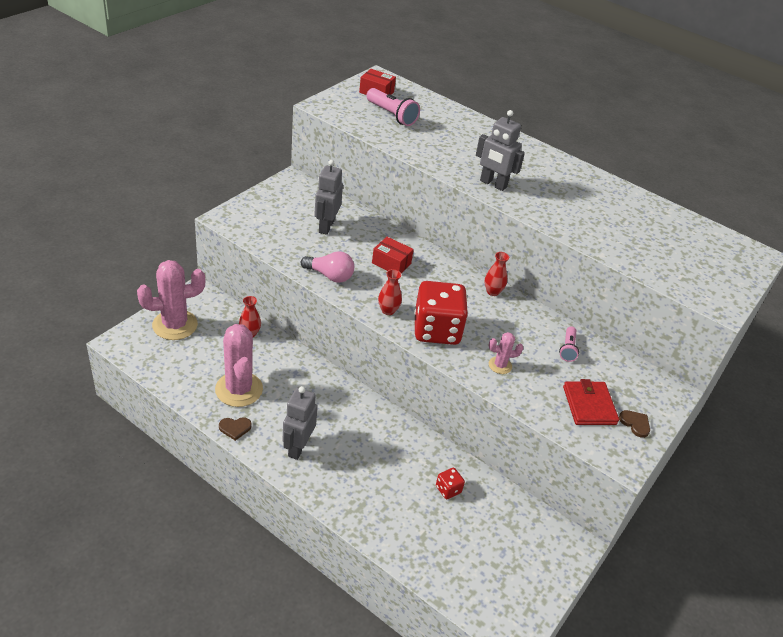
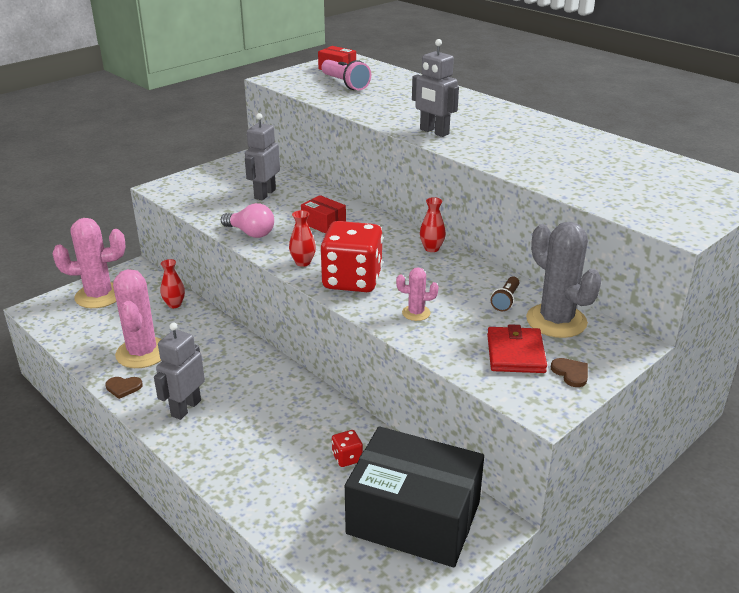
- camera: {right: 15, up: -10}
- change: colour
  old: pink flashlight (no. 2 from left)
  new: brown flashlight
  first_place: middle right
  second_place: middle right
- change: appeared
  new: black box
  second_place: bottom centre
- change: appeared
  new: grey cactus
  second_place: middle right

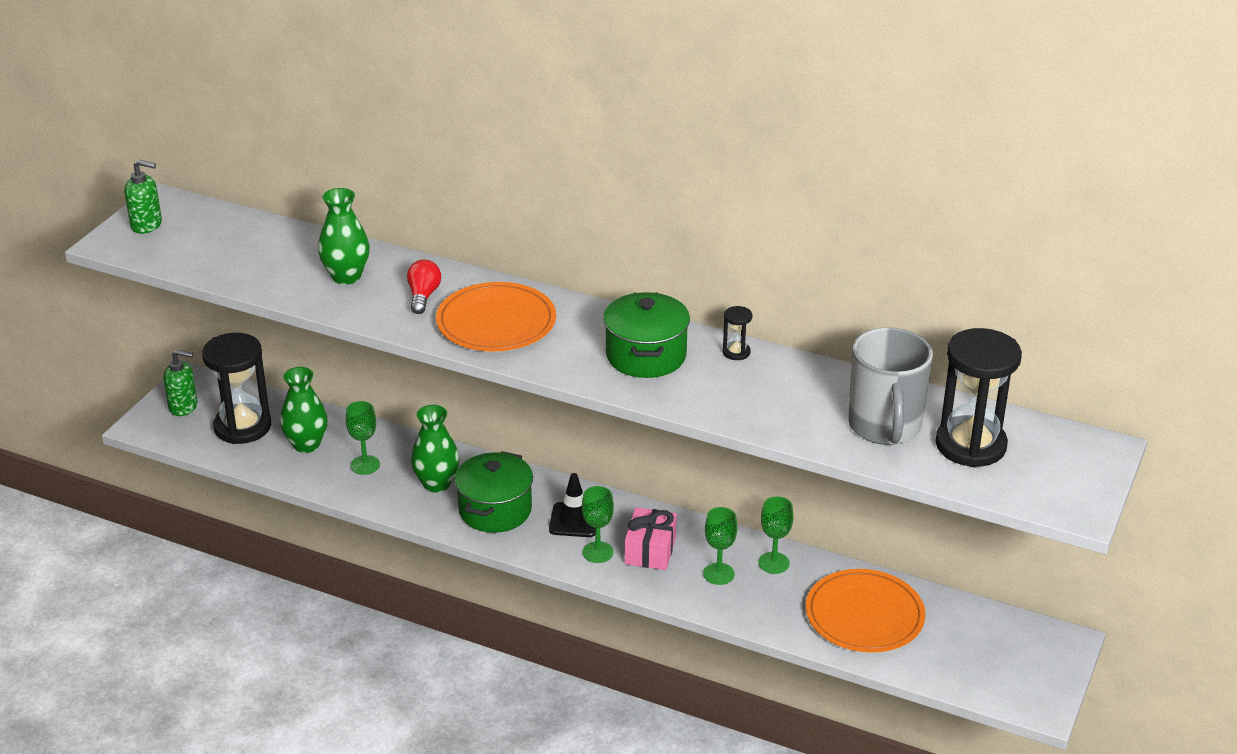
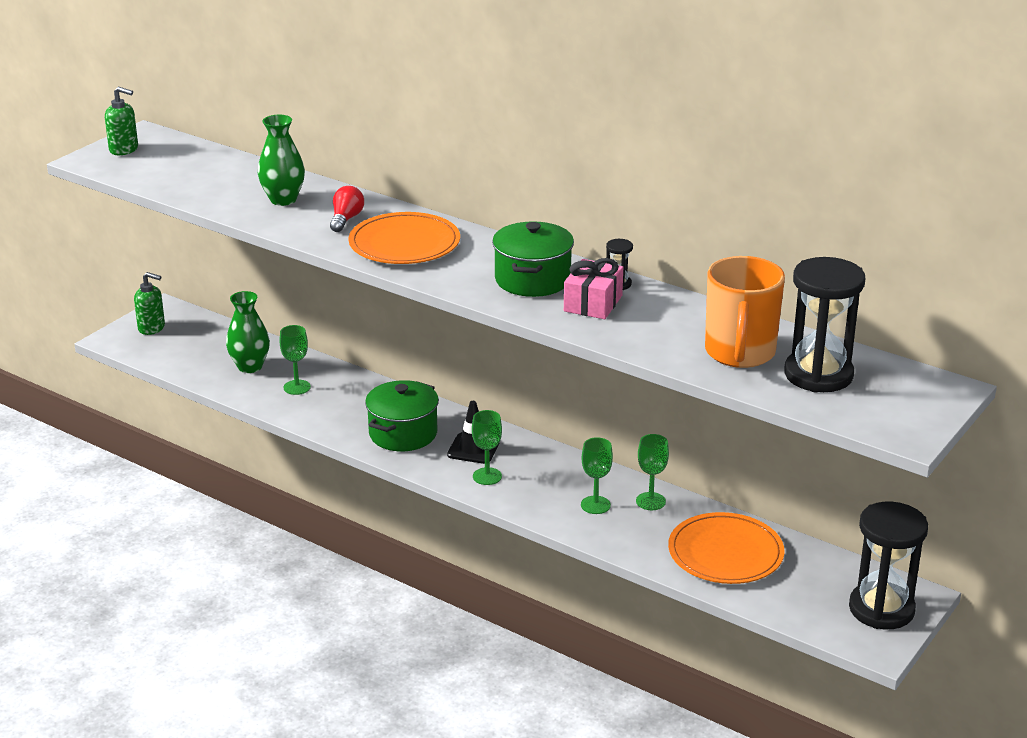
- camera: {right: 10, up: -5}
- change: relocated
  old: black hourglass (no. 1 from left in the first image)
  new: black hourglass (no. 3 from left)
  first_place: middle left
  second_place: bottom right
- change: missing
  old: green vase (no. 3 from left)
  first_place: centre
- change: relocated
  old: pink gift
  first_place: bottom centre
  second_place: centre
- change: colour
  old: grey mug
  new: orange mug
  first_place: middle right
  second_place: middle right

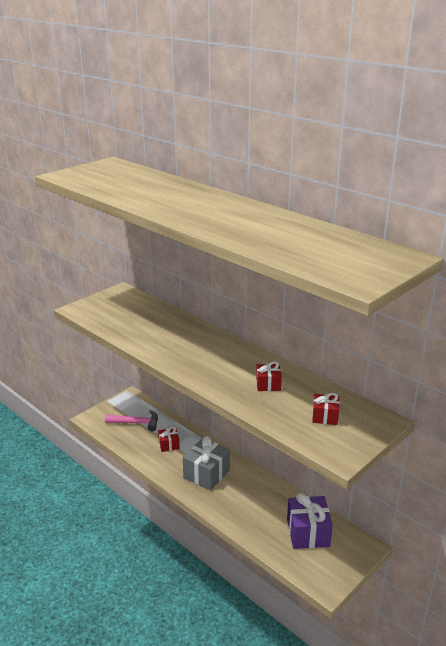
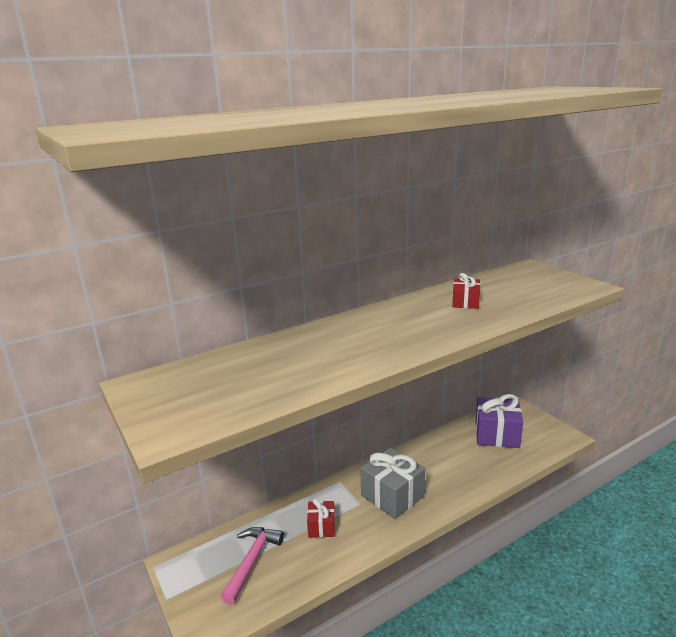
- camera: {right: -75, up: -5}
- change: missing
  old: red gift (no. 3 from left)
  first_place: middle right

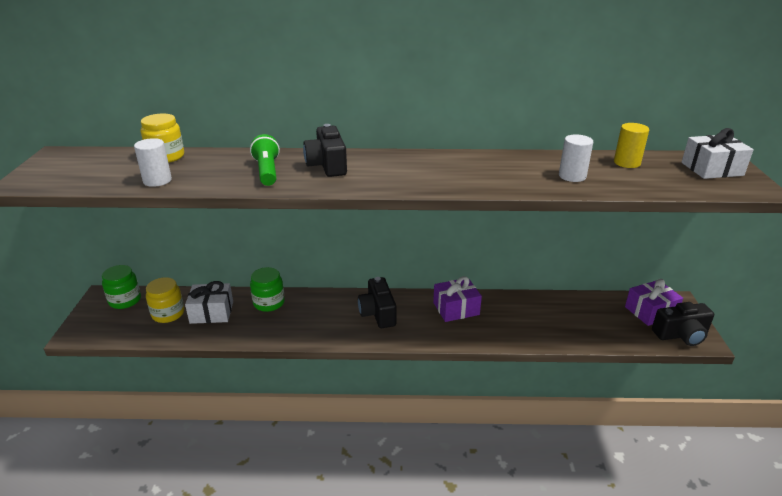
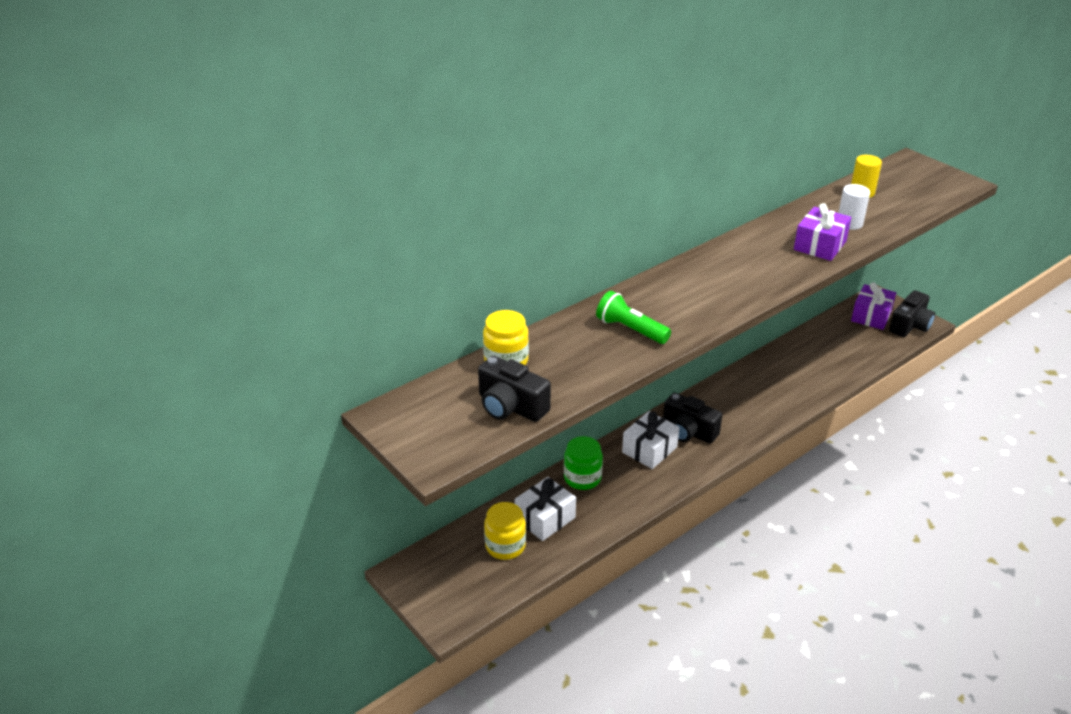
- camera: {right: -40, up: 5}
- change: missing
  old: green jar (no. 1 from left)
  first_place: middle left
- change: missing
  old: white cylinder (no. 1 from left)
  first_place: top left
- change: relocated
  old: black camera (no. 1 from left)
  first_place: top centre
  second_place: centre
- change: relocated
  old: purple gift (no. 1 from left)
  first_place: centre
  second_place: top right
- change: relocated
  old: white gift (no. 2 from left)
  first_place: top right
  second_place: centre

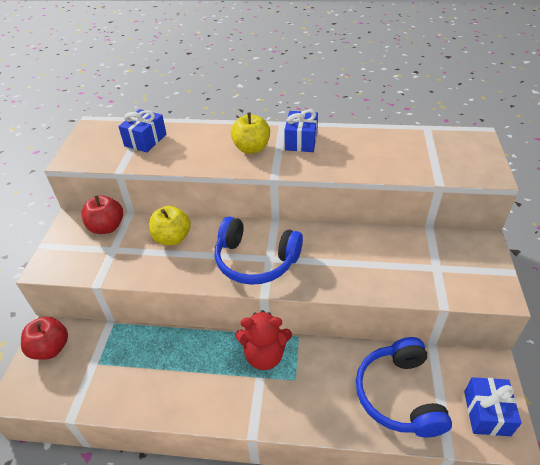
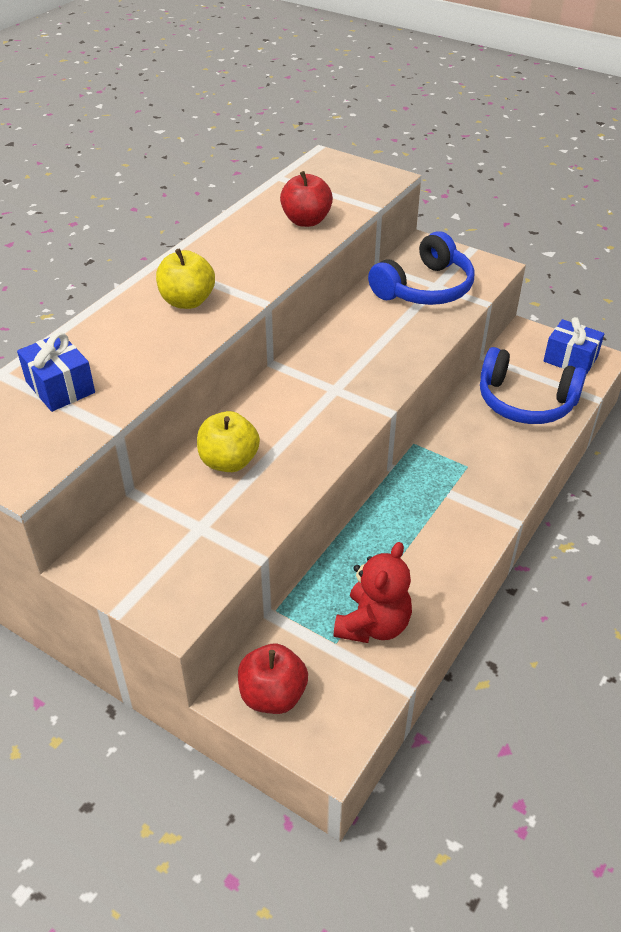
- camera: {right: -65, up: 0}
- change: relocated
  old: red apple (no. 2 from left)
  first_place: middle left
  second_place: top centre
- change: relocated
  old: blue headphones (no. 1 from left)
  first_place: centre
  second_place: top right
- change: relocated
  old: red teddy bear
  first_place: bottom centre
  second_place: centre
- change: missing
  old: blue gift (no. 2 from left)
  first_place: top centre

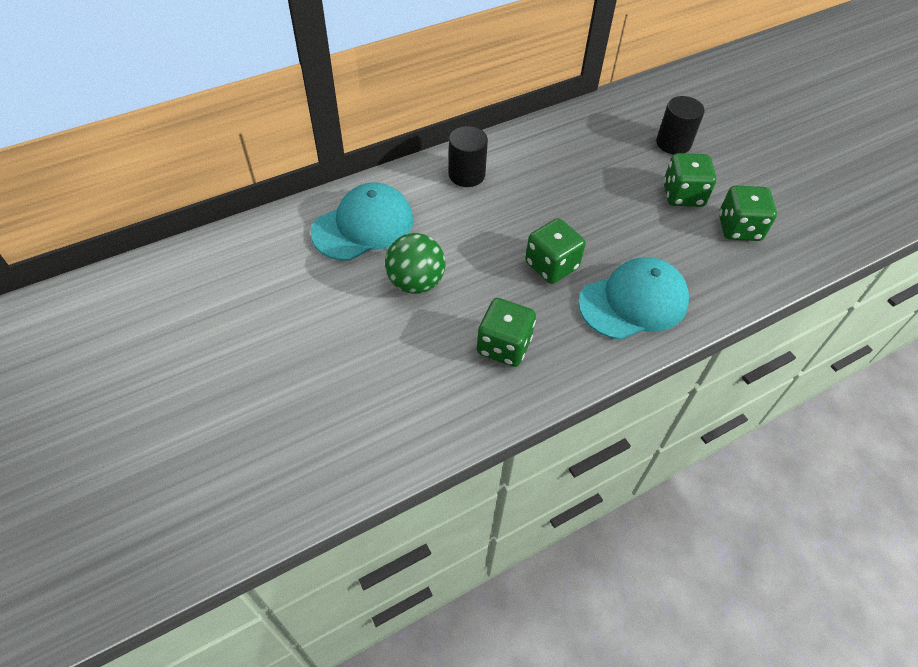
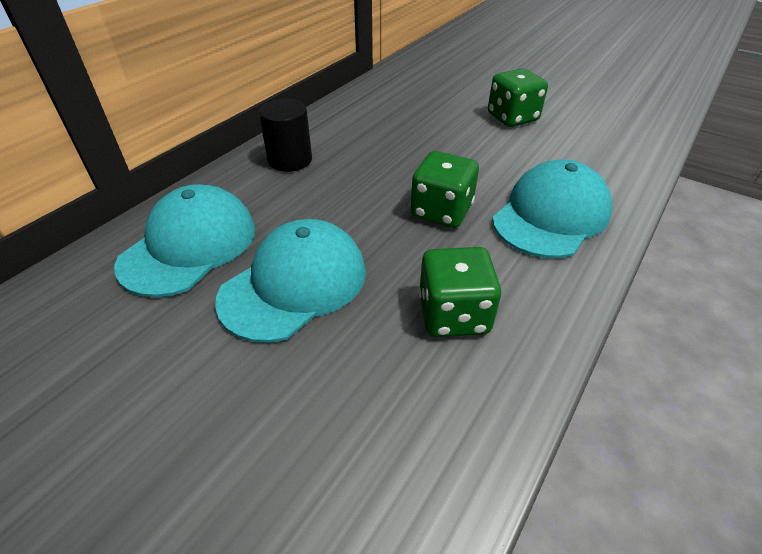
- camera: {right: -25, up: -10}
- change: exchanged
  old: green ball
  new: turquoise cap (no. 2 from left)
  first_place: centre
  second_place: centre
- change: missing
  old: black cylinder (no. 2 from left)
  first_place: top right
- change: missing
  old: green dice (no. 4 from left)
  first_place: top right

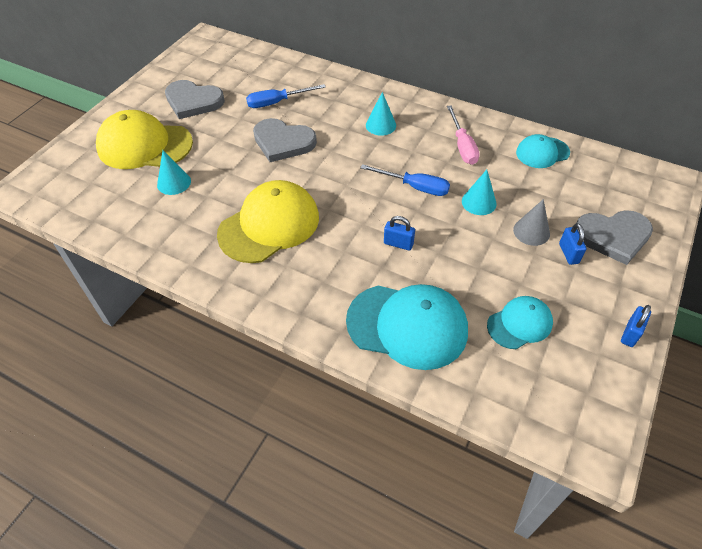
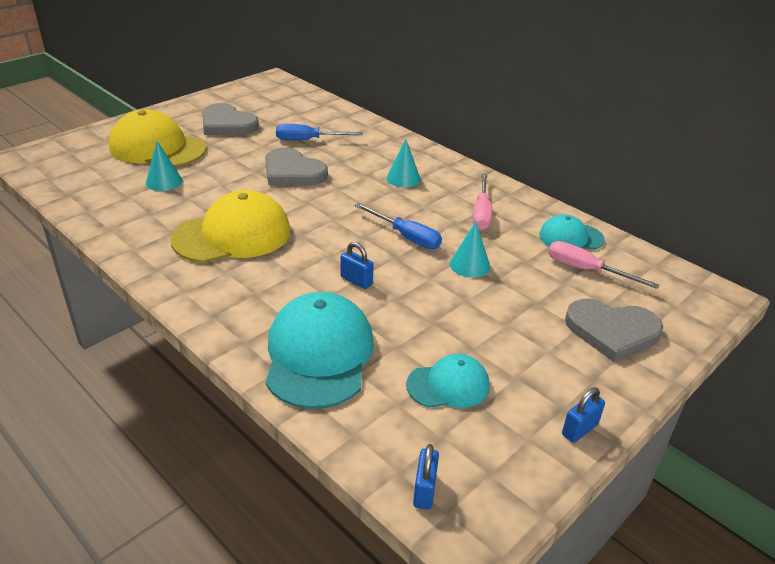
- camera: {right: 15, up: -15}
- change: spun
  old: turquoise cap (no. 1 from left)
  first_place: centre
  second_place: centre
  degrees: -120
- change: missing
  old: grey cone
  first_place: middle right
- change: relocated
  old: blue padlock (no. 2 from left)
  first_place: middle right
  second_place: bottom centre
- change: appeared
  new: pink screwdriver (no. 2 from left)
  second_place: middle right

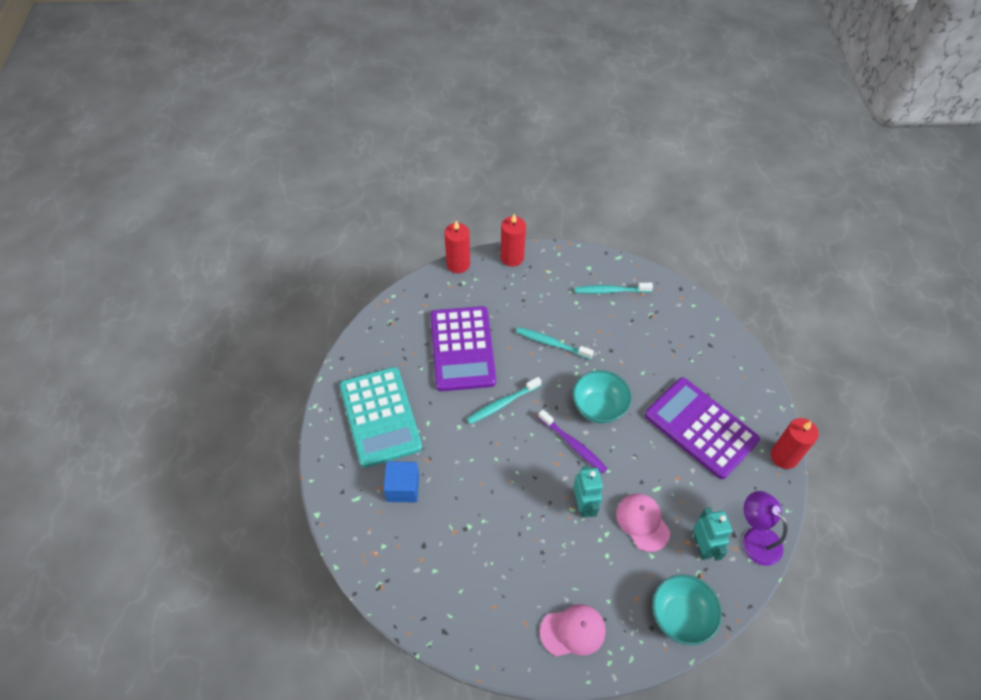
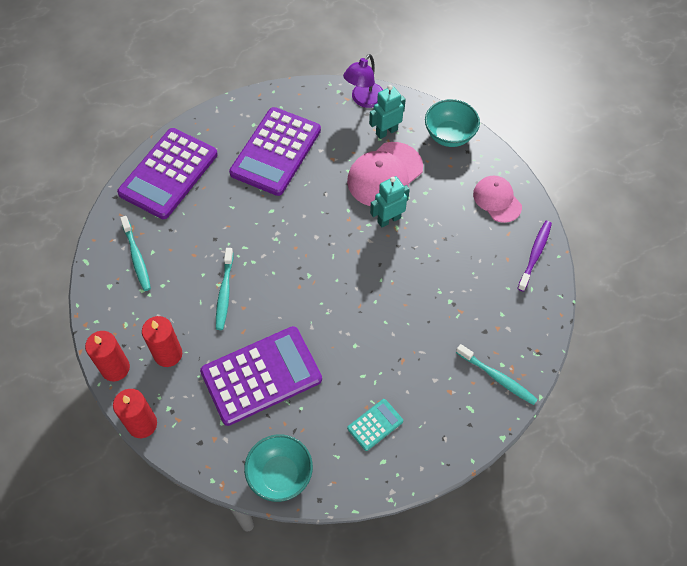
- camera: {right: -110, up: 5}
- change: size
  old: turquoise calculator
  first_place: centre
  second_place: bottom centre
  factor: 0.45
- change: missing
  old: blue cube
  first_place: bottom centre
- change: relocated
  old: turquoise toothbrush (no. 1 from left in the first image)
  new: turquoise toothbrush (no. 3 from left)
  first_place: centre
  second_place: middle right
- change: relocated
  old: purple toothbrush
  first_place: centre
  second_place: middle right
- change: relocated
  old: turquoise bowl (no. 1 from left)
  first_place: centre
  second_place: bottom centre
- change: size
  old: pink cap (no. 2 from left in the first image)
  first_place: bottom centre
  second_place: top centre
  factor: 1.55
- change: relocated
  old: red candle (no. 3 from left)
  first_place: middle right
  second_place: middle left
- change: appeared
  new: purple calculator (no. 1 from left)
  second_place: top left

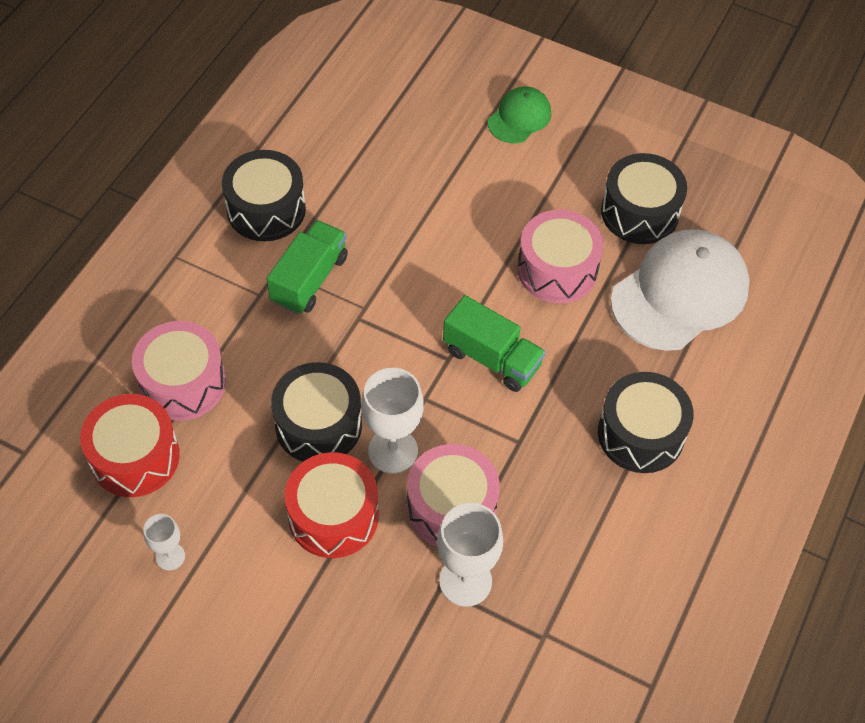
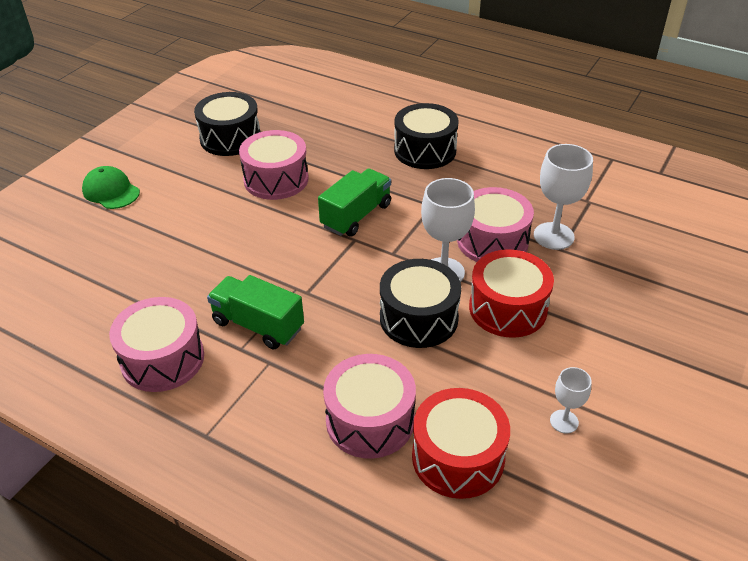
- camera: {right: -85, up: -15}
- change: colour
  old: black drum (no. 1 from left)
  new: pink drum (no. 1 from left)
  first_place: top left
  second_place: middle left
- change: missing
  old: white cap
  first_place: middle right

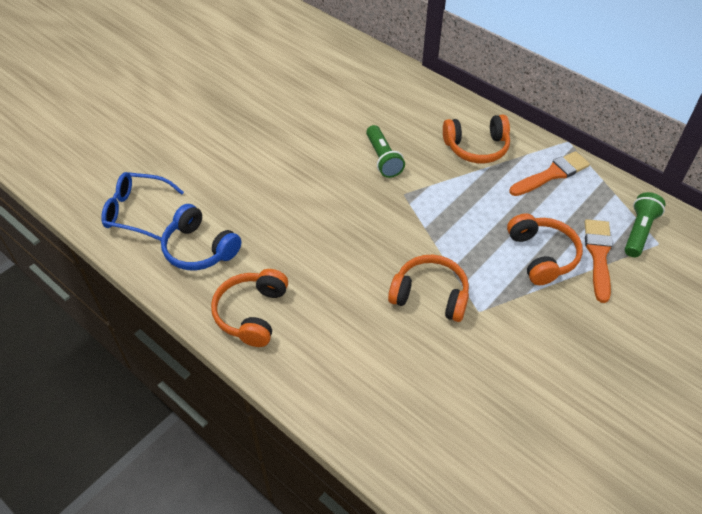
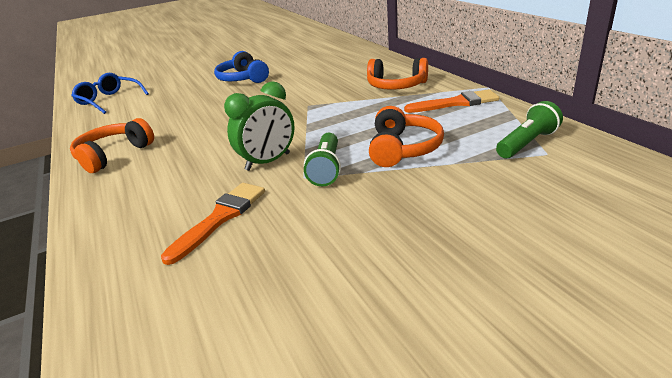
- camera: {right: 25, up: -20}
- change: relocated
  old: blue headphones
  first_place: middle left
  second_place: top centre
- change: relocated
  old: green flashlight (no. 1 from left)
  first_place: top centre
  second_place: centre
- change: exchanged
  old: orange headphones (no. 2 from left)
  new: green clock
  first_place: centre
  second_place: centre
- change: relocated
  old: orange brush (no. 2 from left in the first image)
  new: orange brush (no. 1 from left)
  first_place: middle right
  second_place: middle left

